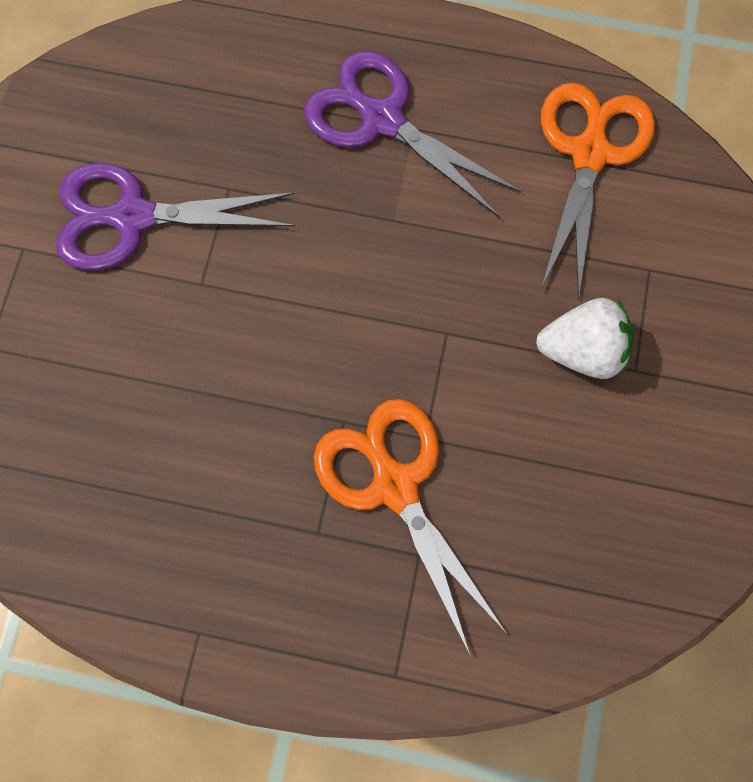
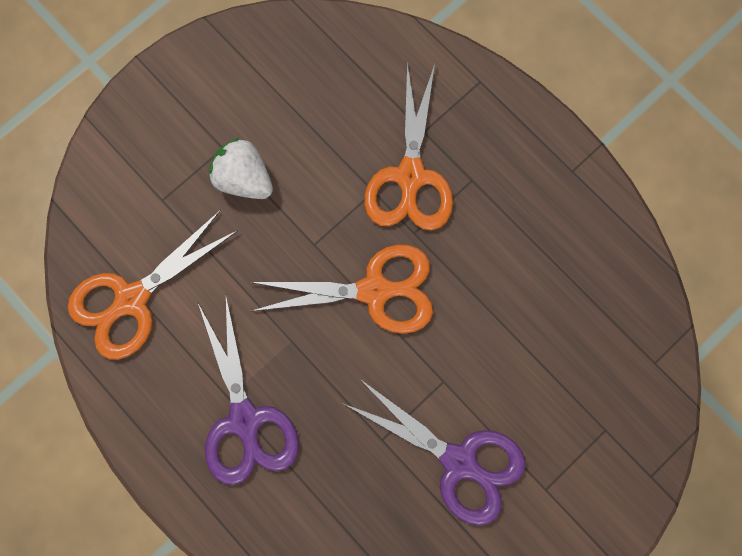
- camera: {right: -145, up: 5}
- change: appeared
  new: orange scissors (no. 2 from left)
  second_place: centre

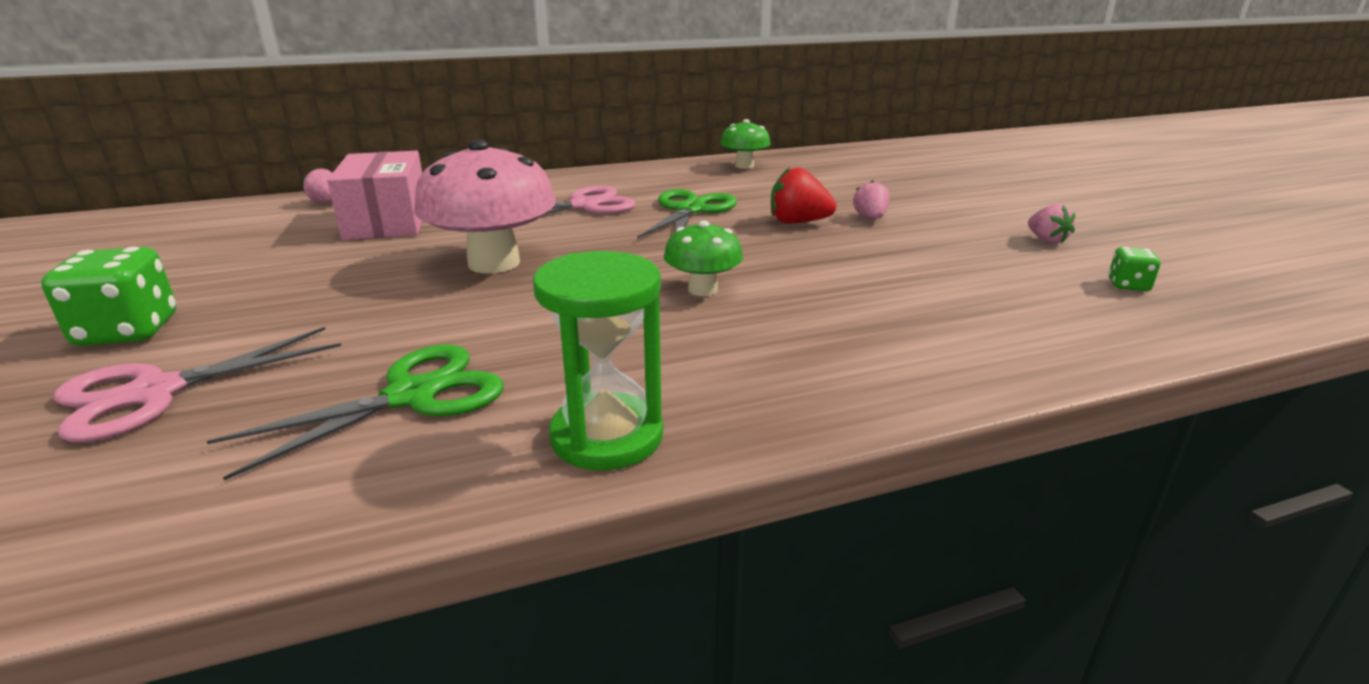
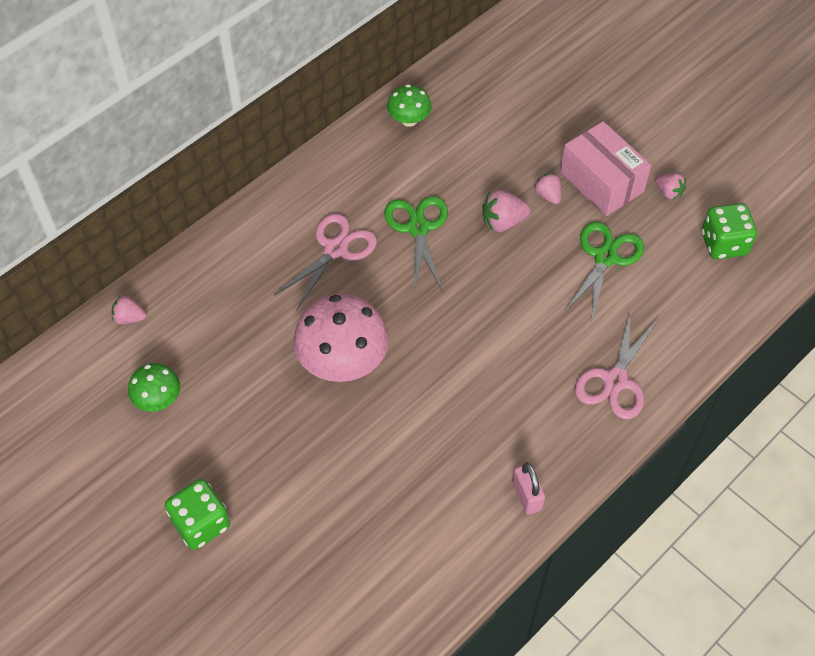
- camera: {right: -25, up: 30}
- change: relocated
  old: pink scissors (no. 1 from left in the first image)
  new: pink scissors (no. 2 from left)
  first_place: middle left
  second_place: middle right
- change: relocated
  old: green scissors (no. 1 from left in the first image)
  new: green scissors (no. 2 from left)
  first_place: middle left
  second_place: middle right
- change: relocated
  old: pink box
  first_place: top left
  second_place: top right
- change: exchanged
  old: green hourglass
  new: pink padlock
  first_place: centre
  second_place: bottom centre
- change: relocated
  old: green mushroom (no. 1 from left)
  first_place: centre
  second_place: middle left
- change: colour
  old: red strawberry
  new: pink strawberry (no. 2 from left)
  first_place: top centre
  second_place: top centre
- change: size
  old: green dice (no. 2 from left)
  first_place: middle right
  second_place: middle right
  factor: 1.93

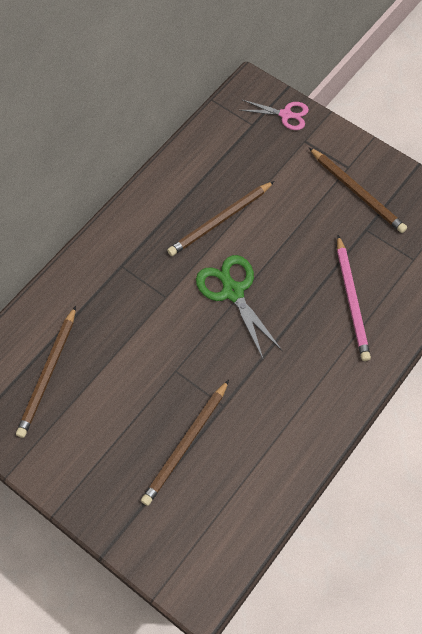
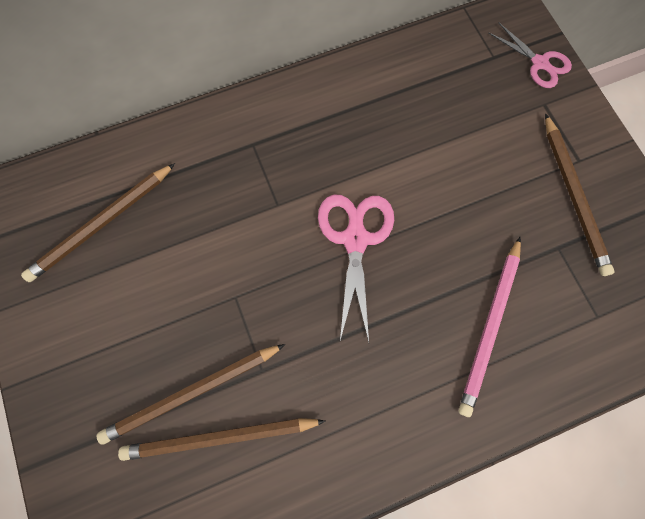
- camera: {right: 30, up: 10}
- change: relocated
  old: brown pencil (no. 3 from left)
  first_place: centre
  second_place: bottom centre
- change: colour
  old: green scissors
  new: pink scissors (no. 1 from left)
  first_place: centre
  second_place: centre

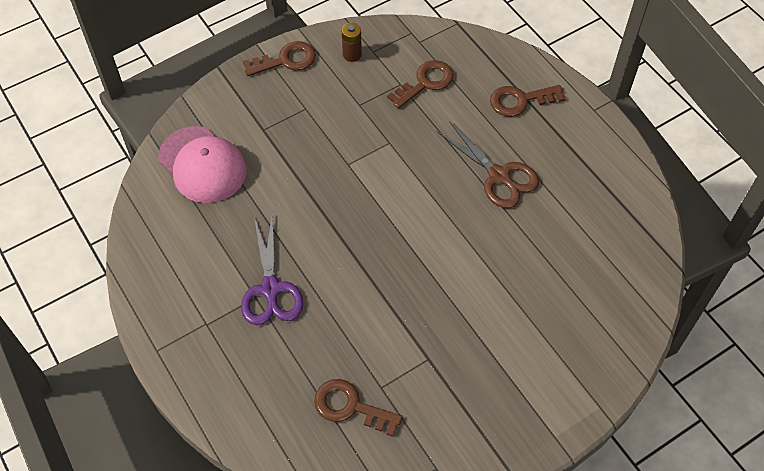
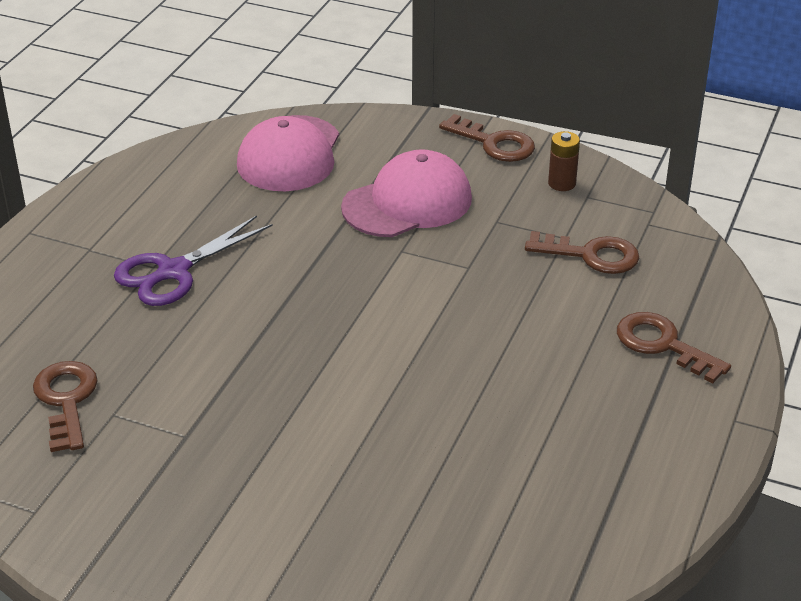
- camera: {right: 55, up: -20}
- change: missing
  old: brown scissors
  first_place: centre
- change: appeared
  new: pink cap (no. 2 from left)
  second_place: top centre

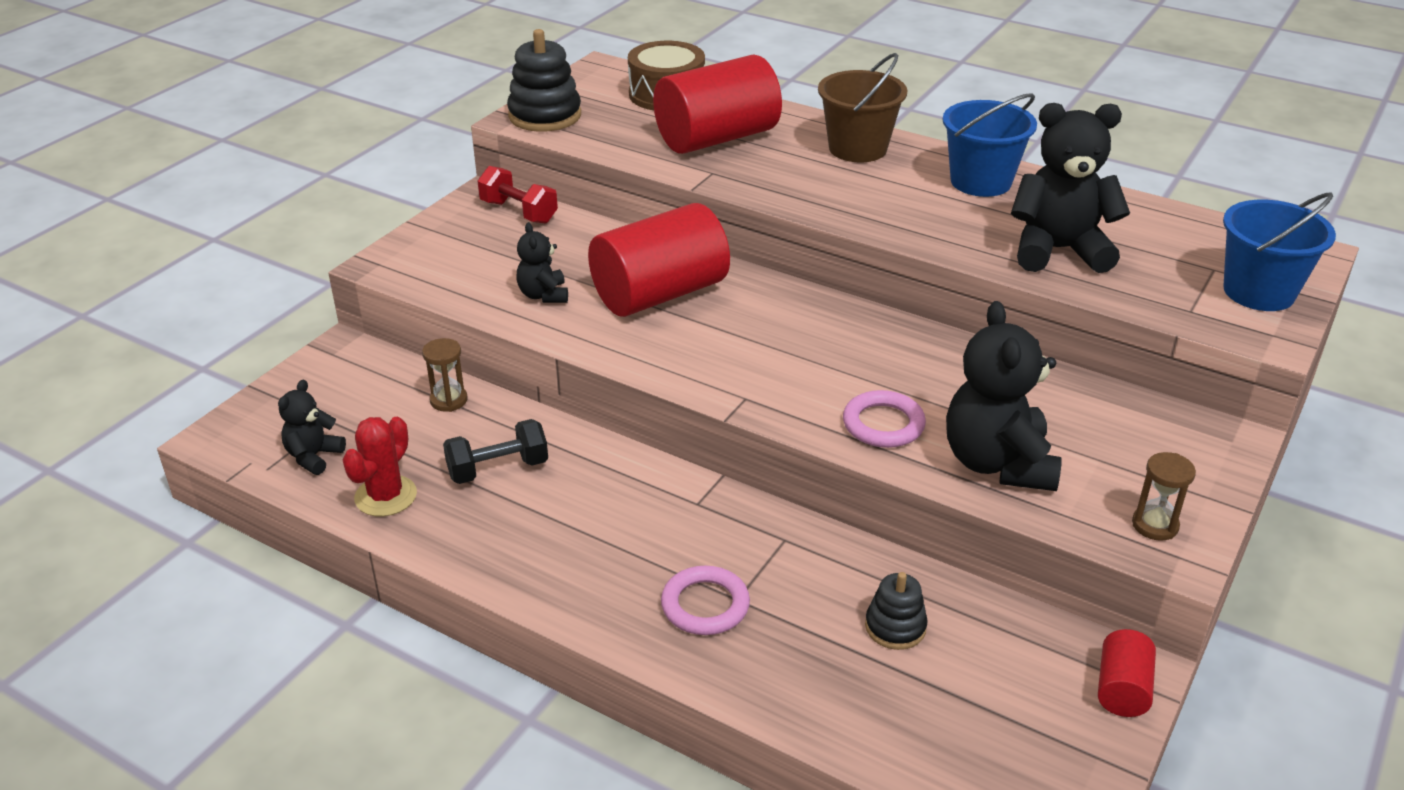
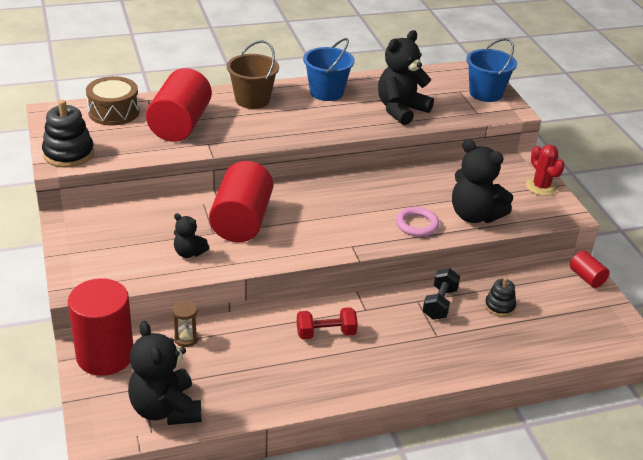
- camera: {right: -50, up: 0}
- change: size
  old: black teddy bear (no. 1 from left)
  first_place: middle left
  second_place: bottom left
  factor: 1.91
- change: relocated
  old: red cactus
  first_place: middle left
  second_place: middle right
- change: relocated
  old: black dumbbell
  first_place: centre
  second_place: middle right
- change: relocated
  old: red dumbbell
  first_place: top centre
  second_place: bottom centre
- change: missing
  old: pink ring (no. 1 from left)
  first_place: bottom centre
- change: missing
  old: brown hourglass (no. 2 from left)
  first_place: middle right
- change: appeared
  new: red cylinder (no. 1 from left)
  second_place: bottom left

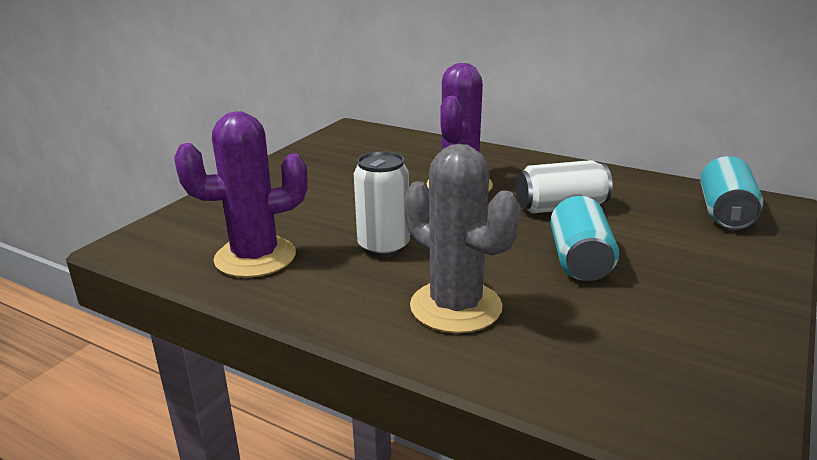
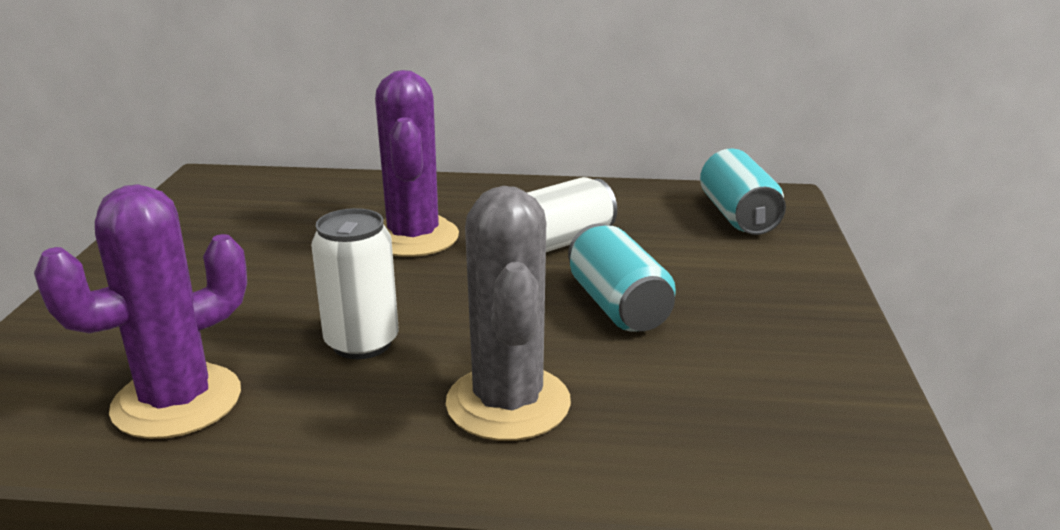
- camera: {right: -25, up: 0}
- change: spun
  old: grey cactus
  first_place: centre
  second_place: centre
  degrees: 60

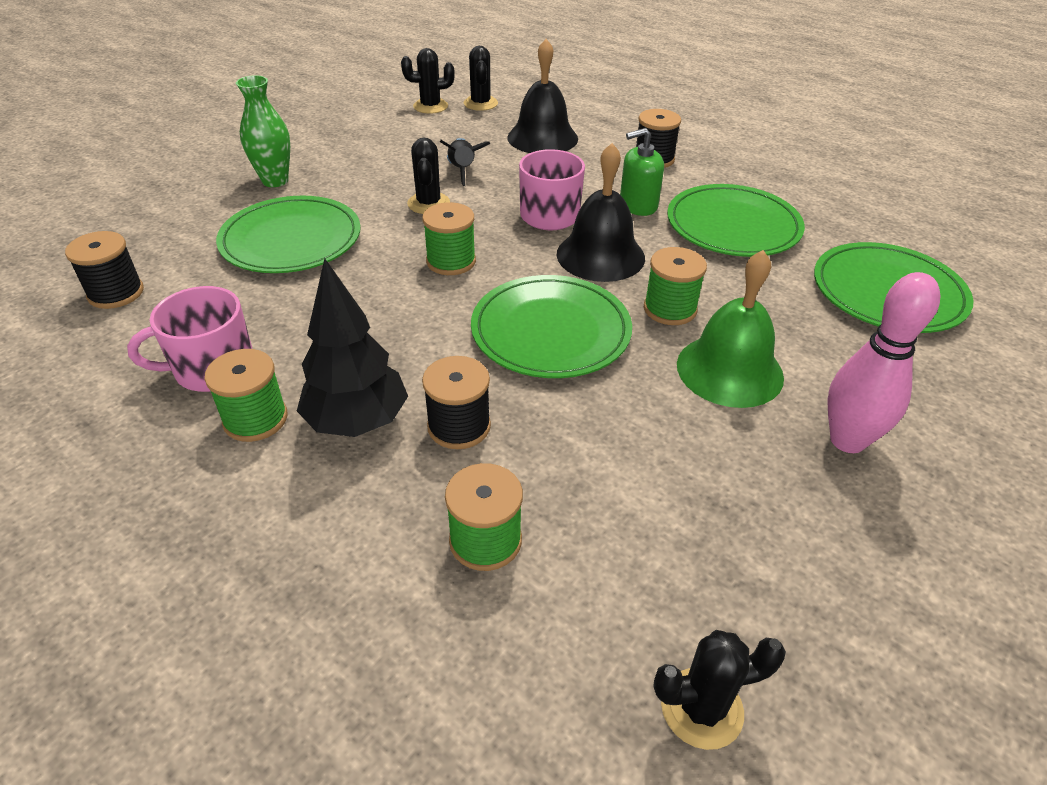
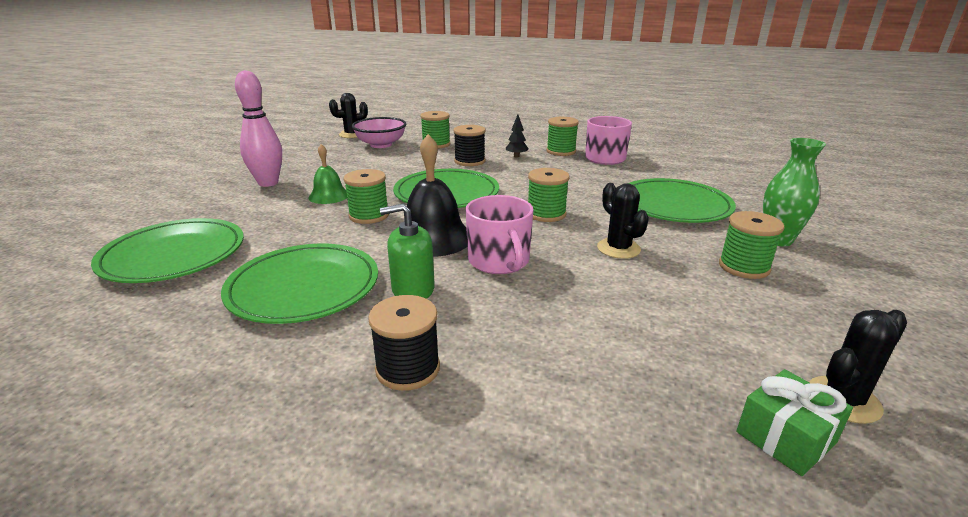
- camera: {right: 160, up: -15}
- change: missing
  old: black spool (no. 1 from left)
  first_place: middle left
- change: size
  old: black tree
  first_place: centre
  second_place: top centre
  factor: 0.46
- change: missing
  old: black rocket
  first_place: top centre
- change: exchanged
  old: black cactus (no. 3 from left)
  new: green gift
  first_place: top centre
  second_place: bottom right
- change: missing
  old: black bell (no. 1 from left)
  first_place: top centre
- change: spun
  old: green soap dispenser
  first_place: top centre
  second_place: centre
  degrees: -150
- change: size
  old: green bell
  first_place: middle right
  second_place: centre
  factor: 0.6
- change: appeared
  new: pink bowl
  second_place: top centre
- change: appeared
  new: green spool (no. 5 from left)
  second_place: middle right

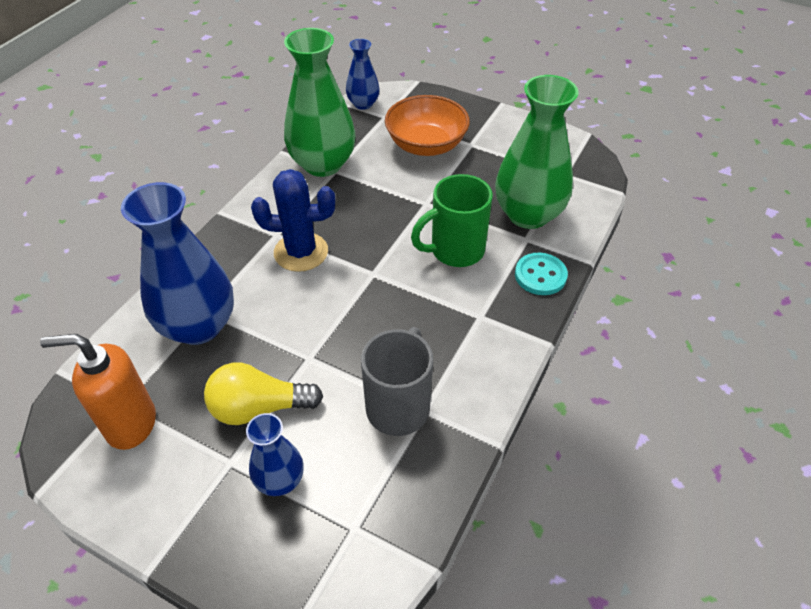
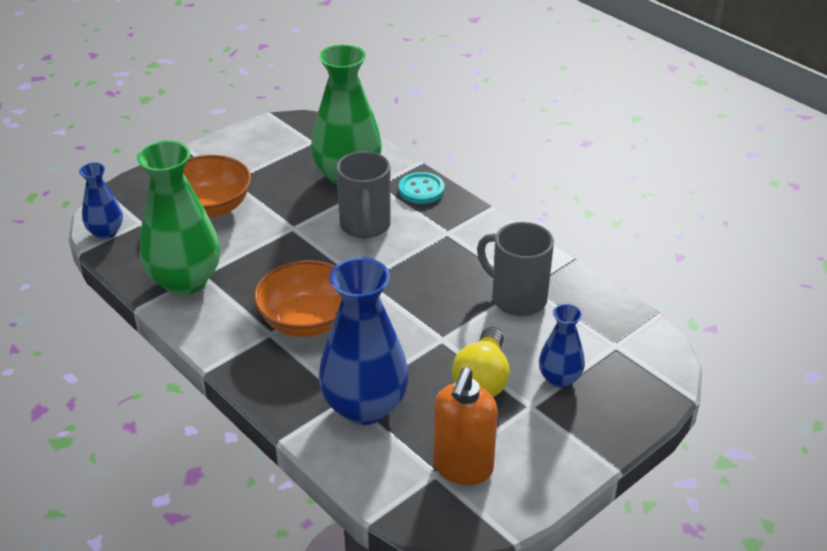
- camera: {right: -70, up: -10}
- change: exchanged
  old: blue cactus
  new: orange bowl (no. 2 from left)
  first_place: centre
  second_place: centre
- change: colour
  old: green mug
  new: grey mug (no. 1 from left)
  first_place: centre
  second_place: centre

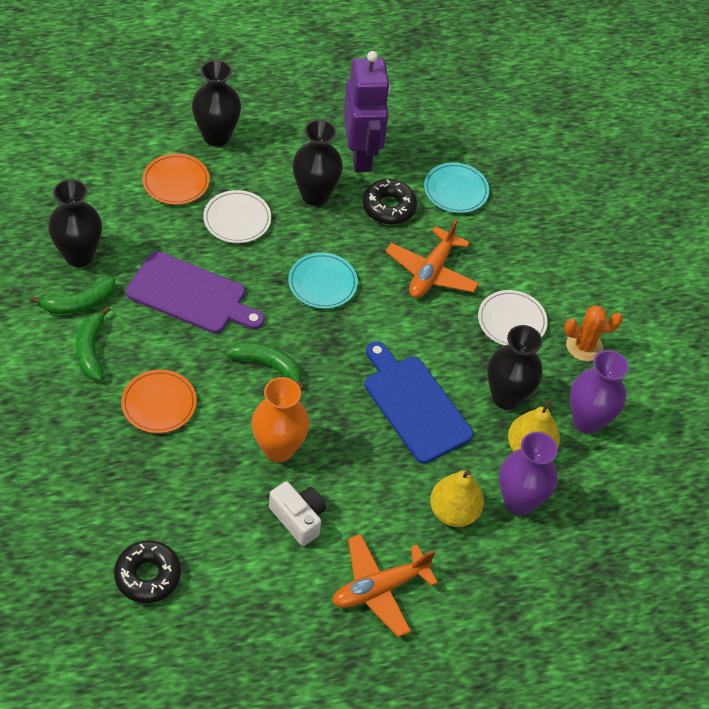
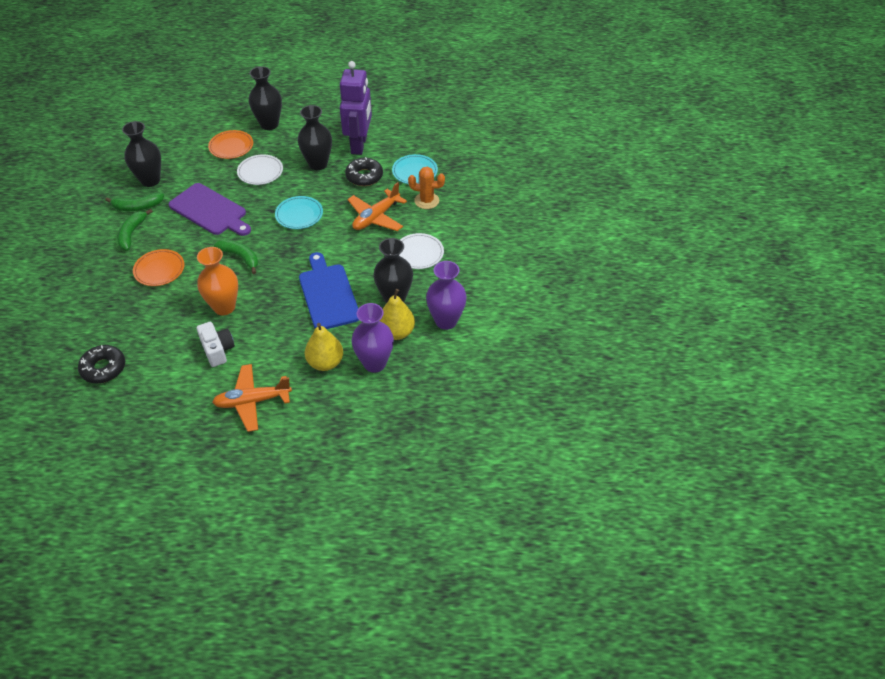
- camera: {right: 20, up: -5}
- change: relocated
  old: orange cactus
  first_place: middle right
  second_place: top centre

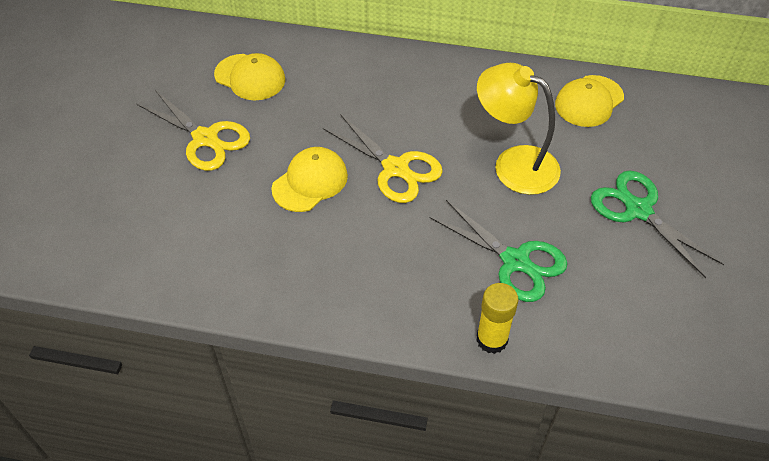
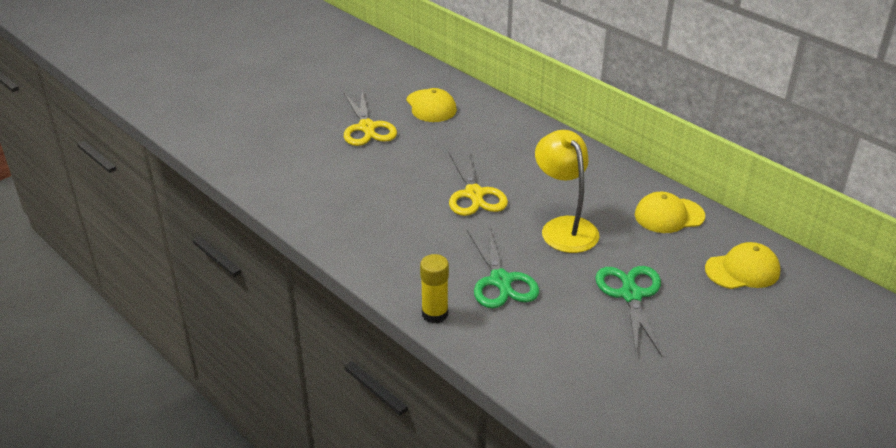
- camera: {right: 35, up: -15}
- change: relocated
  old: yellow cap (no. 2 from left in the first image)
  new: yellow cap (no. 3 from left)
  first_place: centre
  second_place: middle right

